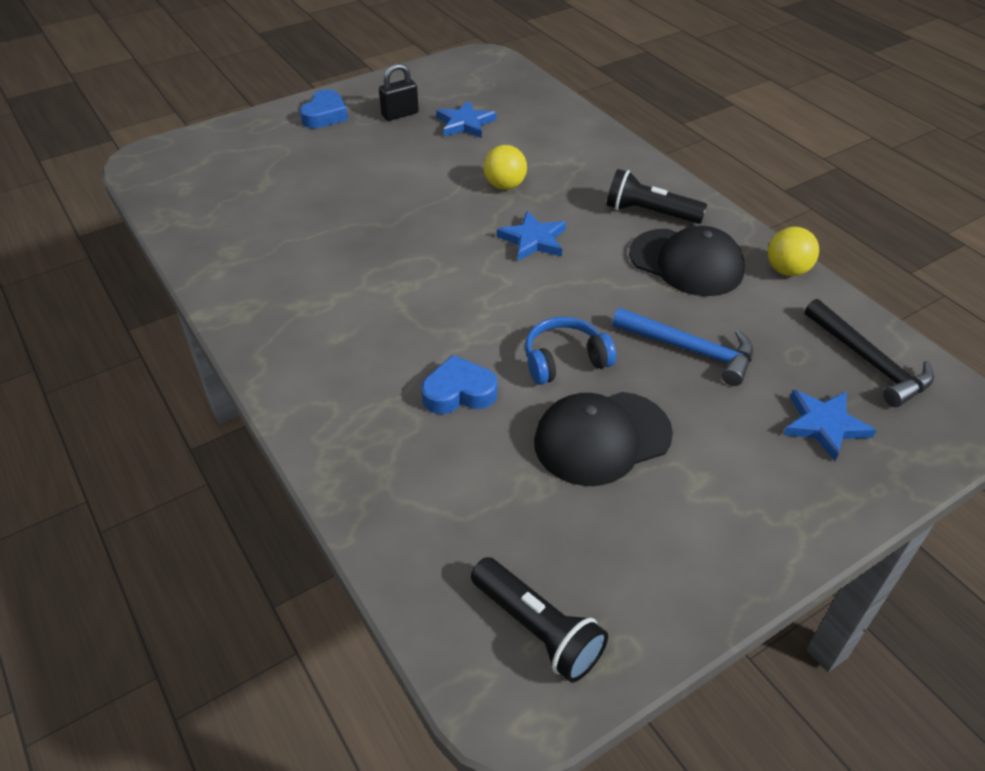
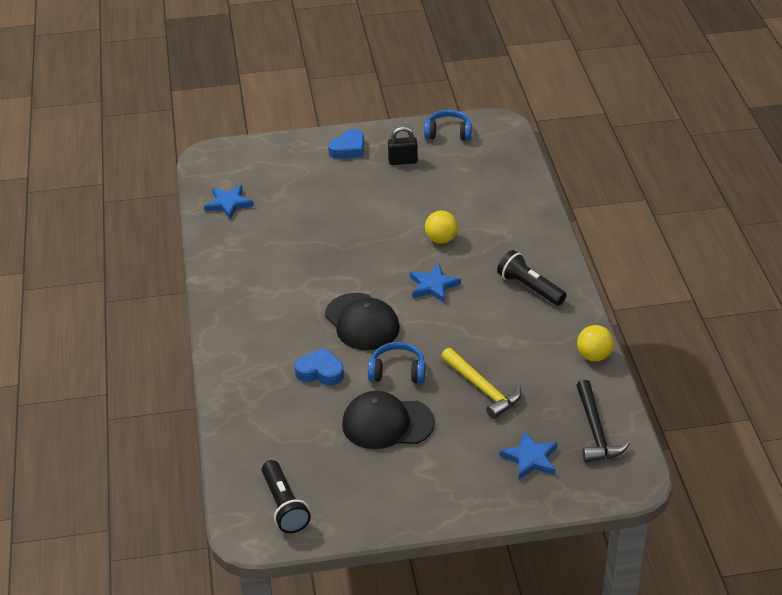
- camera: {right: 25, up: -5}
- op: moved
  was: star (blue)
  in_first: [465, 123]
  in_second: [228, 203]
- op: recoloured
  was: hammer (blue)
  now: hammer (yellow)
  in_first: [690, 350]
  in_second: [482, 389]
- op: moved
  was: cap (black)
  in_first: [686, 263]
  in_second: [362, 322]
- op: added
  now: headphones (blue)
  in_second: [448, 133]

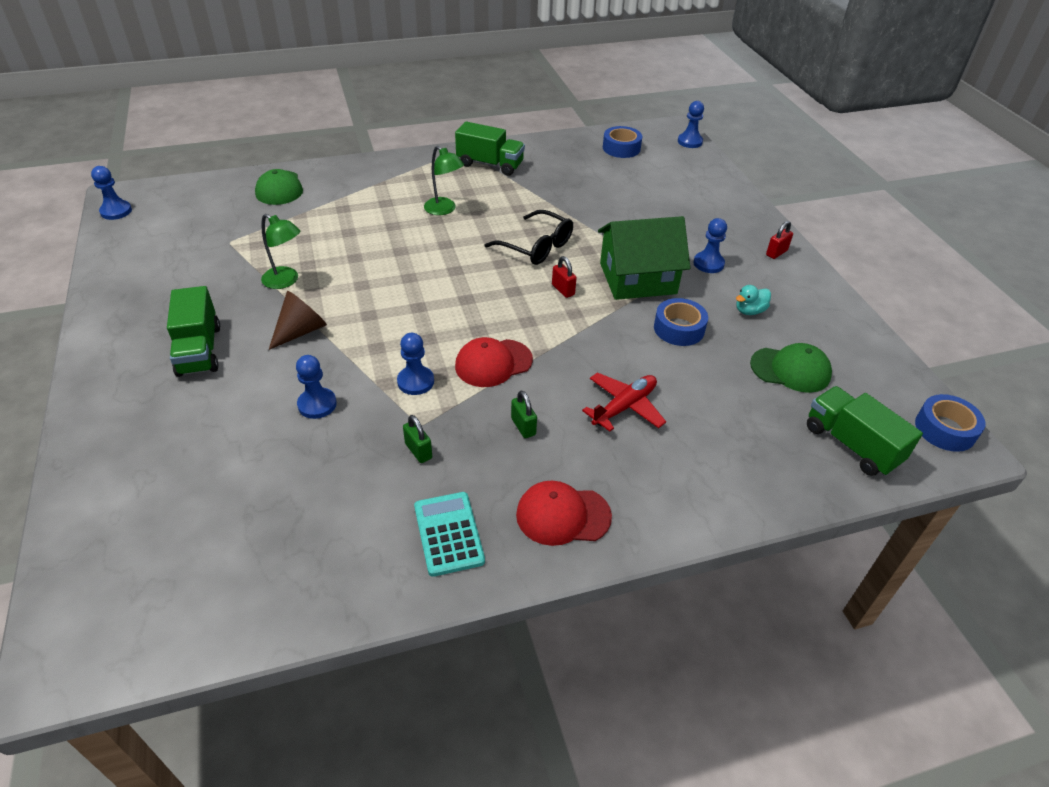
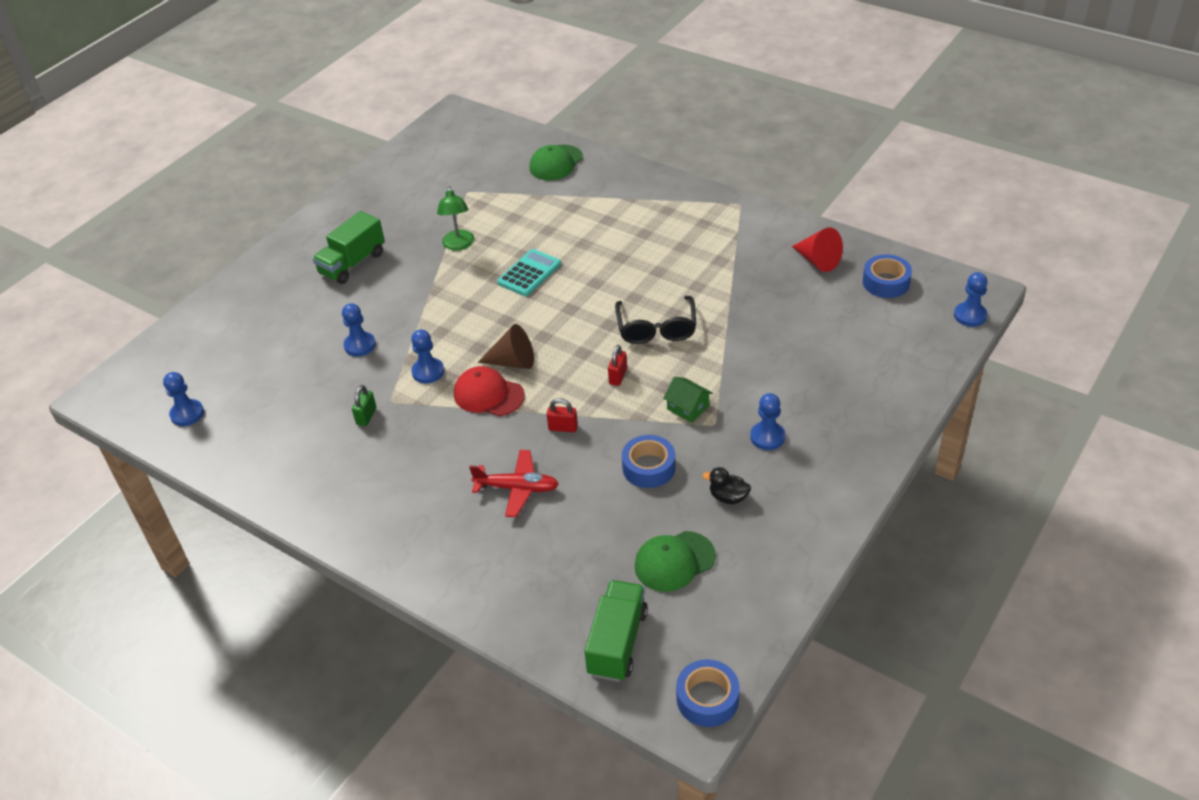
- camera: {right: 55, up: 0}
- op: moved
  was: pawn (blue)
  in_first: [116, 211]
  in_second: [187, 414]
- op: moved
  was: cone (brown)
  in_first: [301, 331]
  in_second: [513, 362]
- op: moved
  was: calculator (turquoise)
  in_first: [449, 534]
  in_second: [529, 273]
- op: removed
  was: lamp (green)
  in_first: [444, 210]
- op: removed
  was: truck (green)
  in_first: [490, 164]
- op: removed
  was: padlock (green)
  in_first: [523, 426]
- op: removed
  was: cap (red)
  in_first: [563, 515]
- op: resized
  was: house (green)
  in_first: [637, 278]
  in_second: [688, 407]
  ratio: 0.45
- op: recoloured
  was: duck (turquoise)
  now: duck (black)
  in_first: [749, 311]
  in_second: [728, 497]
- op: turned
  was: cap (green)
  in_first: [790, 370]
  in_second: [674, 561]
  clockwise: 90
- op: moved
  was: padlock (red)
  in_first: [776, 253]
  in_second: [563, 427]
- op: added
  now: cone (red)
  in_second: [817, 260]

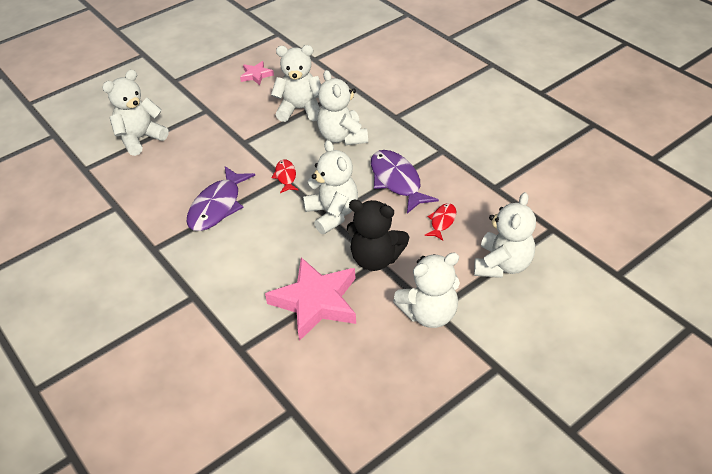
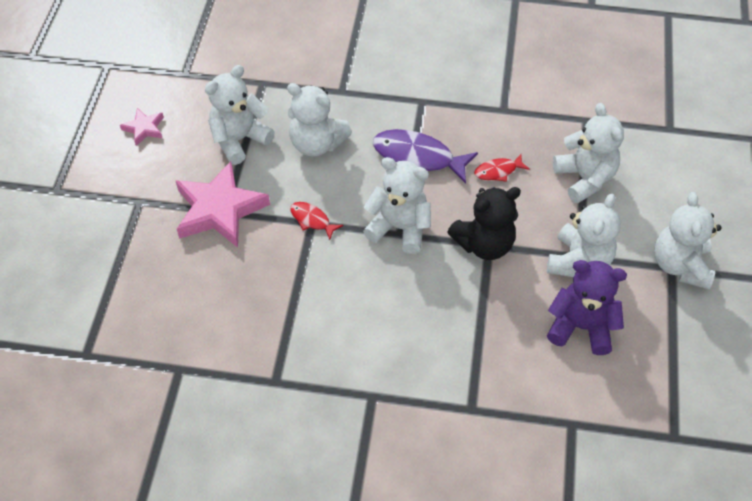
- camera: {right: -45, up: 10}
- op: moved
  was: teddy bear (white)
  in_first: [140, 138]
  in_second: [680, 265]
- op: removed
  was: fish (purple)
  in_first: [217, 206]
- op: moved
  was: star (pink)
  in_first: [316, 302]
  in_second: [219, 210]
- op: turned
  was: fish (red)
  in_first: [442, 221]
  in_second: [498, 171]
  clockwise: -90
- op: added
  now: teddy bear (purple)
  in_second: [581, 327]

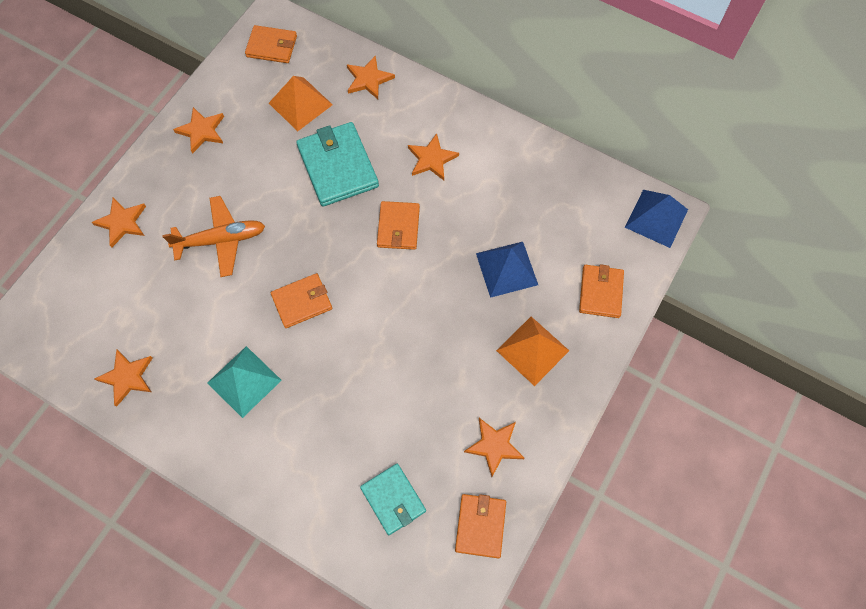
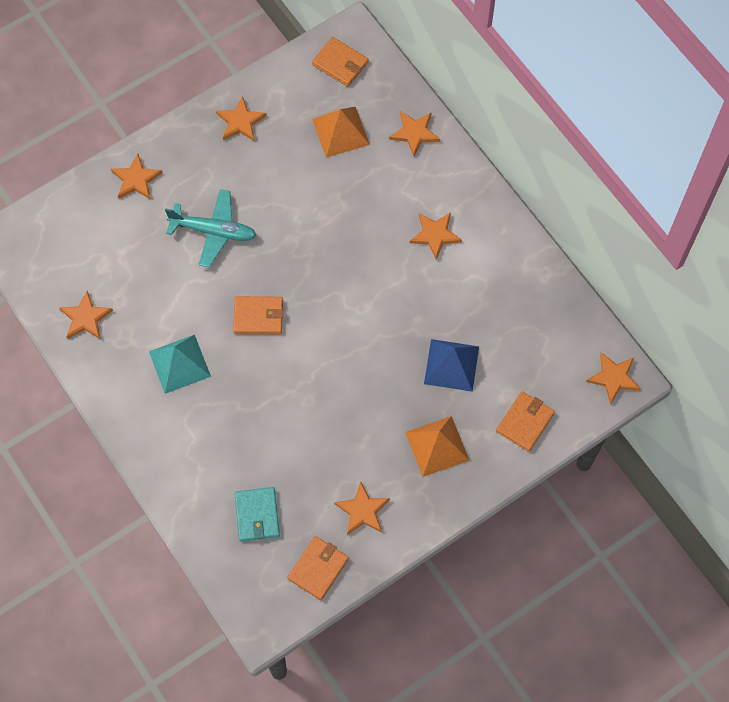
- camera: {right: 25, up: 0}
- op: recoloured
  was: plane (orange)
  now: plane (turquoise)
  in_first: [221, 240]
  in_second: [214, 231]
- op: removed
  was: wallet (turquoise)
  in_first: [338, 166]
- op: removed
  was: wallet (orange)
  in_first: [398, 227]
- op: replaced
  was: pyramid (blue)
  now: star (orange)
  in_first: [656, 218]
  in_second: [613, 378]

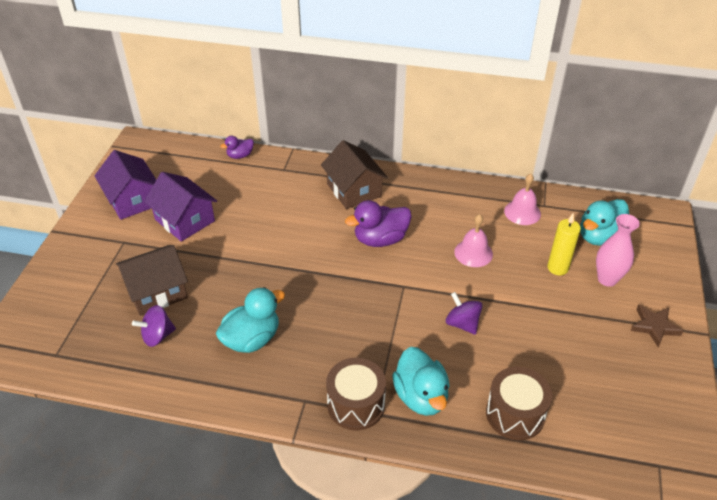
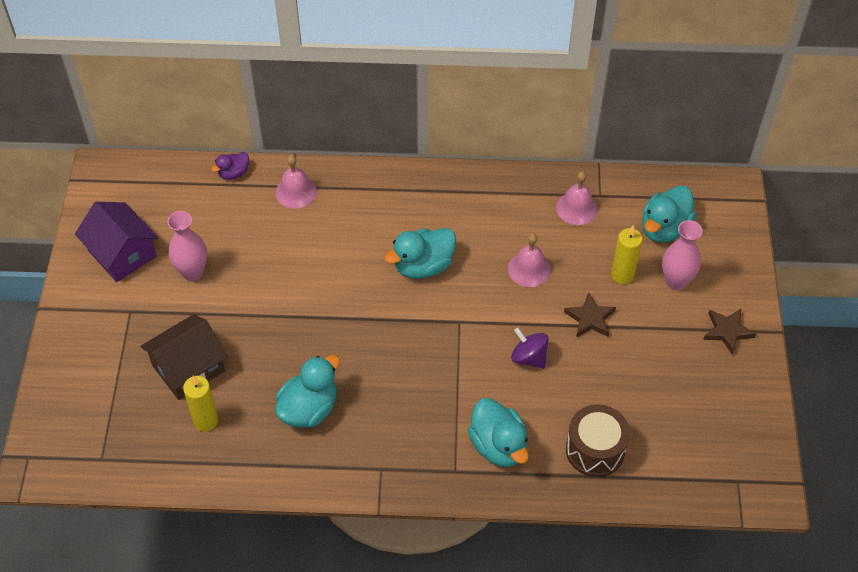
- camera: {right: -10, up: 10}
- op: replaced
  was: spinning top (purple)
  now: candle (yellow)
  in_first: [157, 336]
  in_second: [206, 420]
- op: replaced
  was: house (purple)
  now: vase (pink)
  in_first: [185, 220]
  in_second: [193, 272]
- op: removed
  was: house (brown)
  in_first: [354, 190]
- op: removed
  was: drum (brown)
  in_first: [356, 404]
- op: recoloured
  was: duck (purple)
  now: duck (turquoise)
  in_first: [380, 239]
  in_second: [423, 266]
- op: added
  now: bell (pink)
  in_second: [296, 192]
- op: added
  now: star (brown)
  in_second: [590, 318]

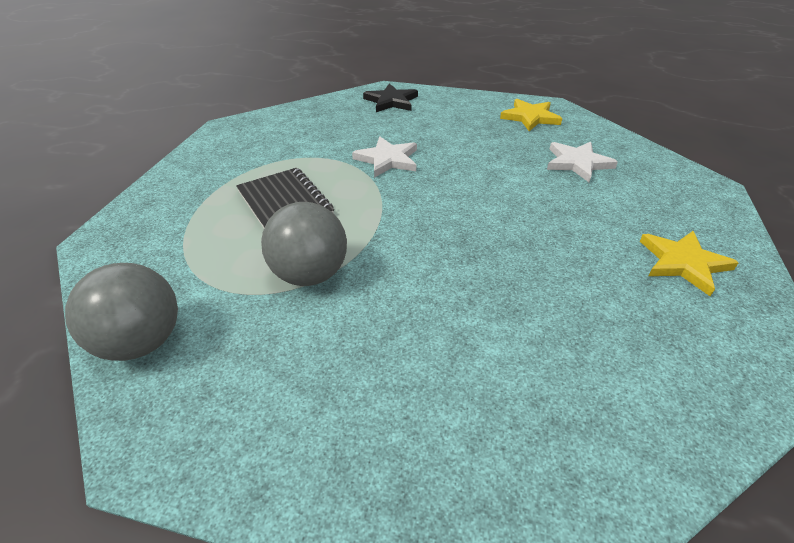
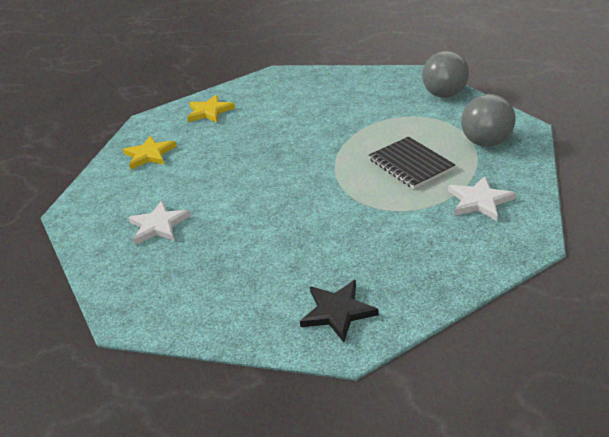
- camera: {right: -175, up: -5}
- op: moved
  was: ball (grey)
  in_first: [310, 274]
  in_second: [486, 142]
- op: moved
  was: star (white)
  in_first: [387, 159]
  in_second: [479, 201]
- op: moved
  was: star (yellow)
  in_first: [530, 117]
  in_second: [210, 111]

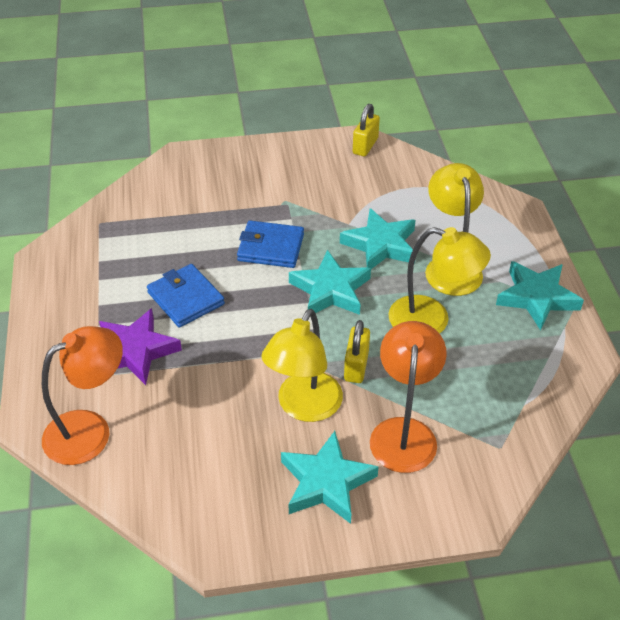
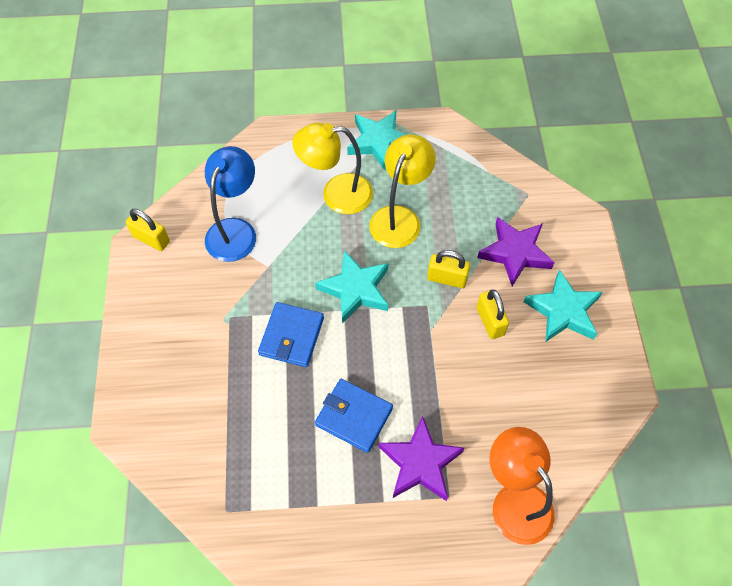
- camera: {right: -85, up: 15}
- op: turned
  was: wallet (blue)
  in_first: [186, 298]
  in_second: [354, 416]
  clockwise: 60
- op: replaced
  was: lamp (yellow)
  now: padlock (yellow)
  in_first: [304, 407]
  in_second: [490, 321]
- op: removed
  was: star (turquoise)
  in_first: [381, 245]
- op: replaced
  was: lamp (orange)
  now: star (purple)
  in_first: [404, 432]
  in_second: [515, 253]
- op: added
  now: lamp (blue)
  in_second: [235, 230]

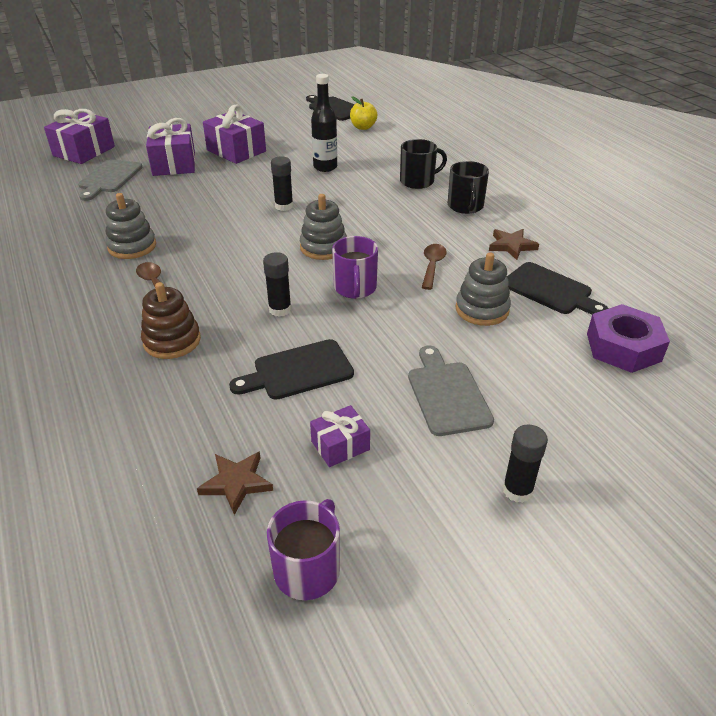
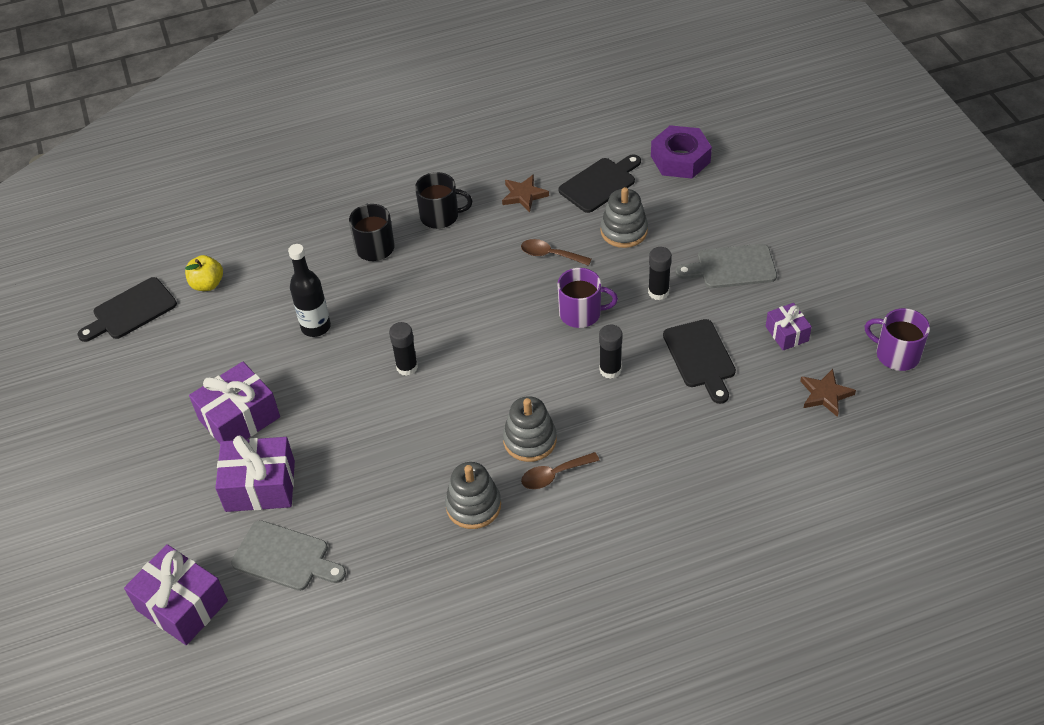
- camera: {right: -80, up: 10}
- op: removed
  was: stacking toy (brown)
  in_first: [172, 341]
- op: moved
  was: stacking toy (grey)
  in_first: [323, 247]
  in_second: [530, 440]
- op: moved
  was: glue stick (black)
  in_first: [517, 490]
  in_second: [658, 292]

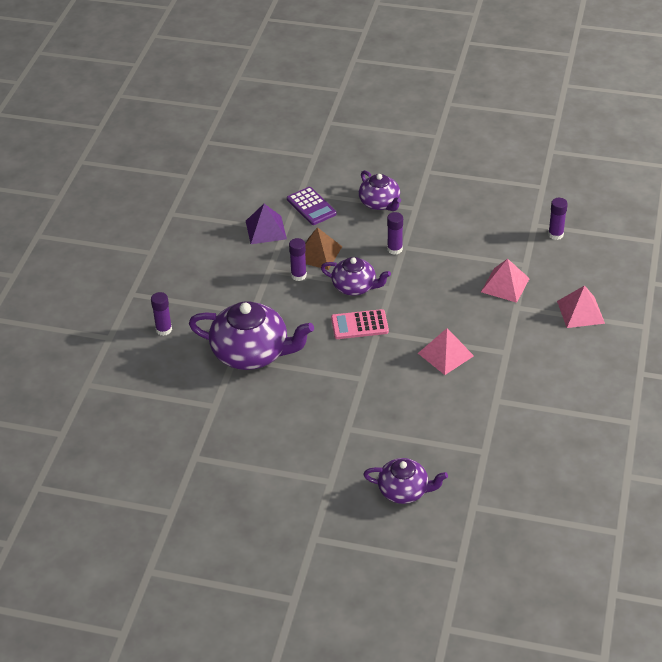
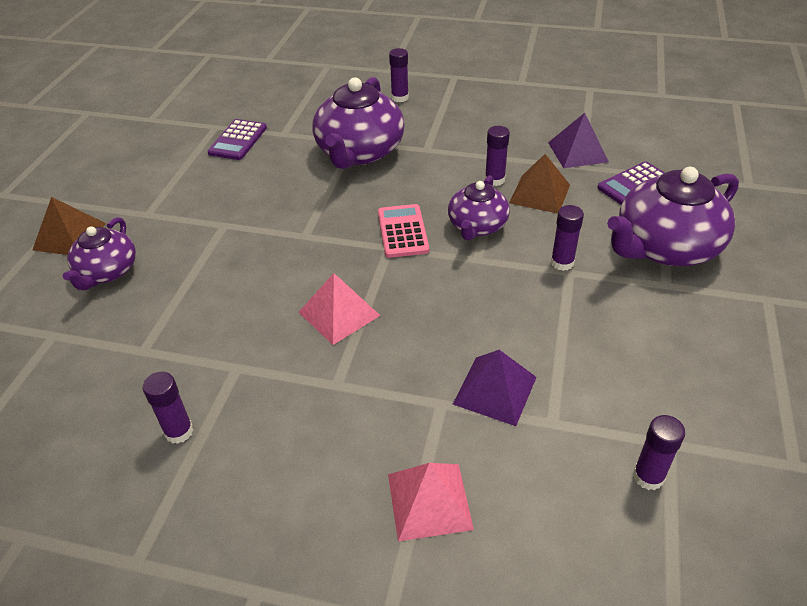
- camera: {right: 90, up: 0}
- op: resized
  was: teapot (purple)
  in_first: [380, 203]
  in_second: [664, 247]
  ratio: 1.69
- op: recoloured
  was: pyramid (pink)
  now: pyramid (purple)
  in_first: [505, 285]
  in_second: [495, 390]
- op: added
  now: pyramid (brown)
  in_second: [70, 236]
- op: added
  now: glue stick (purple)
  in_second: [179, 431]
- op: added
  now: calculator (purple)
  in_second: [238, 140]

